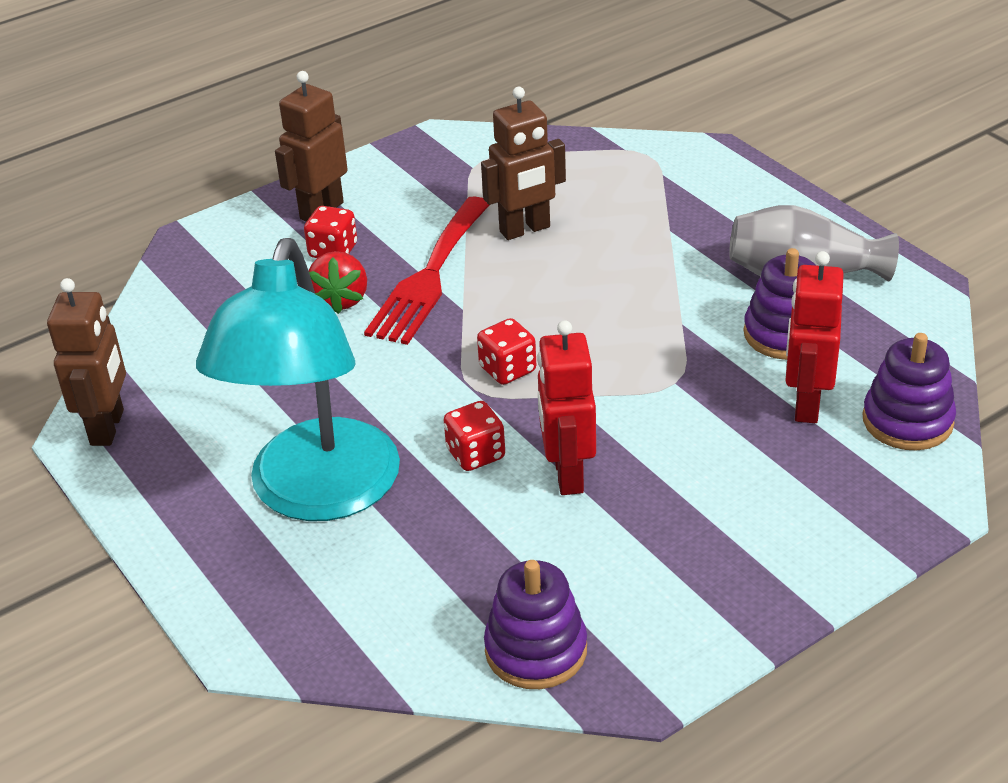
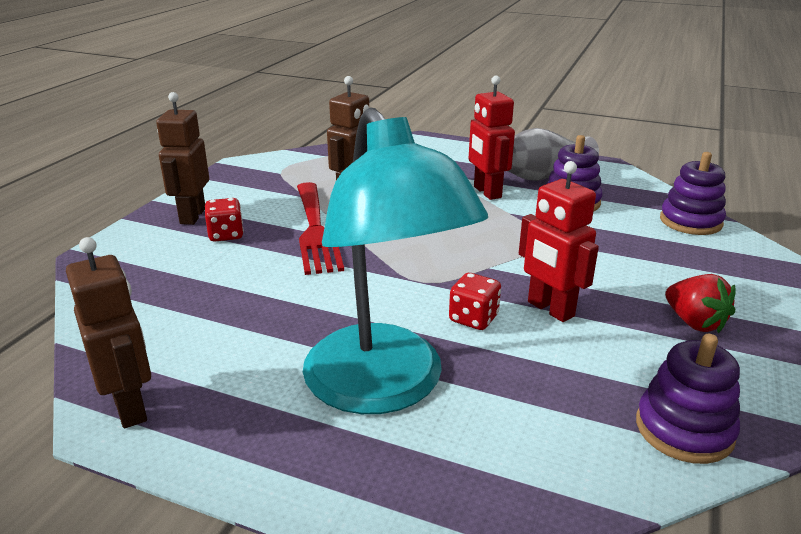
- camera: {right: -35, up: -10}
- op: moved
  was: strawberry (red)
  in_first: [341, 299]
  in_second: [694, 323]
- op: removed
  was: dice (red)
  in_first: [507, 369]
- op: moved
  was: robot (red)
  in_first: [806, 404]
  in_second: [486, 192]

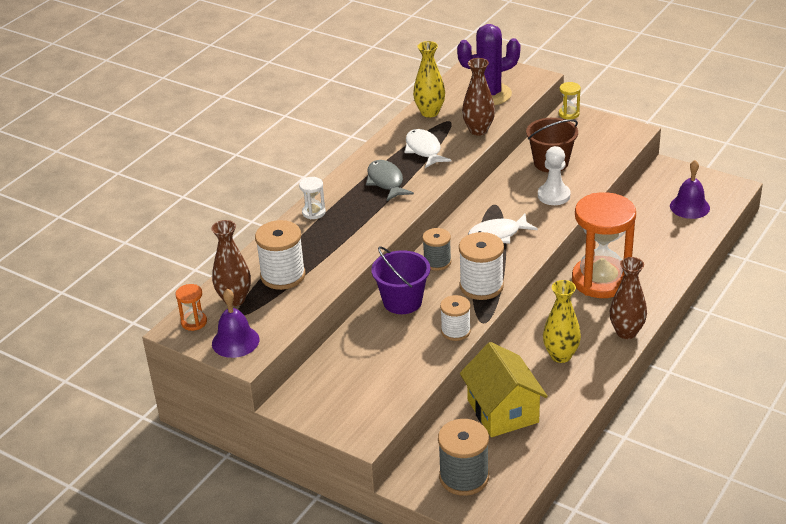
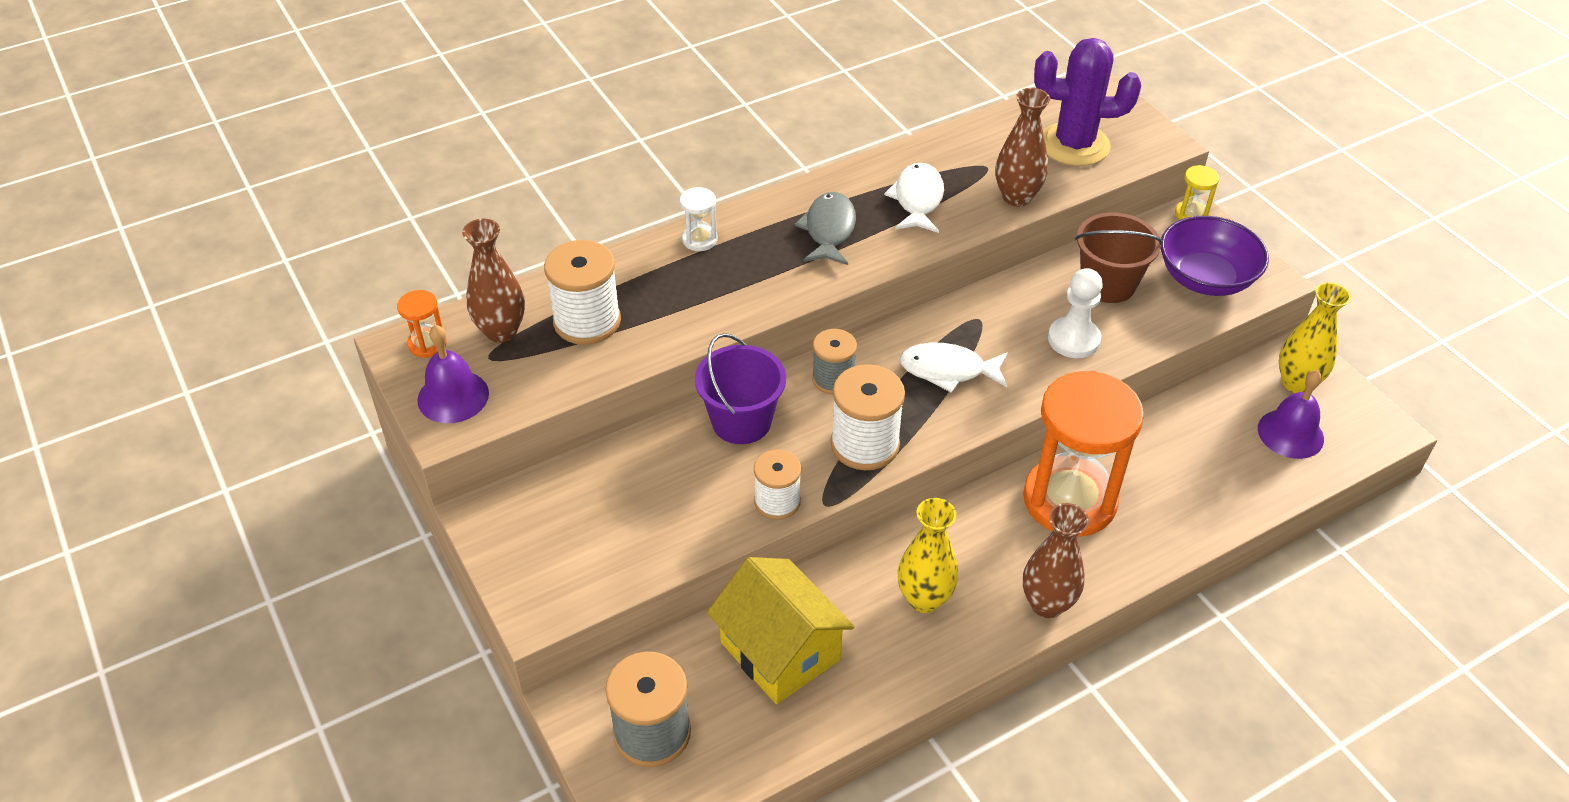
- camera: {right: 25, up: 10}
- op: moved
  was: vase (yellow)
  in_first: [429, 112]
  in_second: [1296, 383]
- op: turned
  was: house (yellow)
  in_first: [502, 411]
  in_second: [780, 651]
  clockwise: -45
- op: added
  now: bowl (purple)
  in_second: [1205, 278]

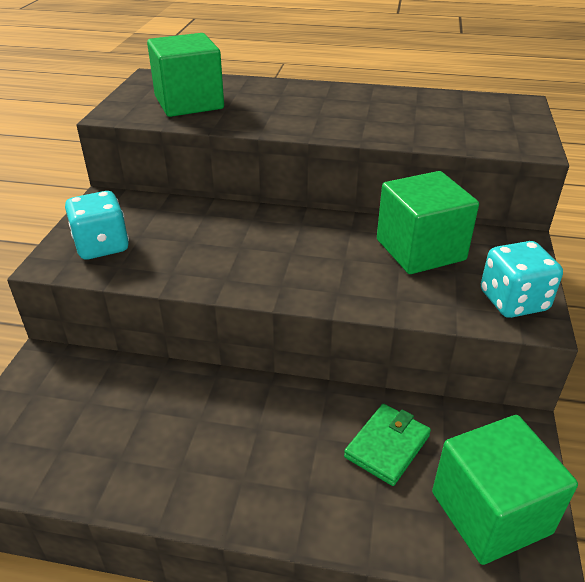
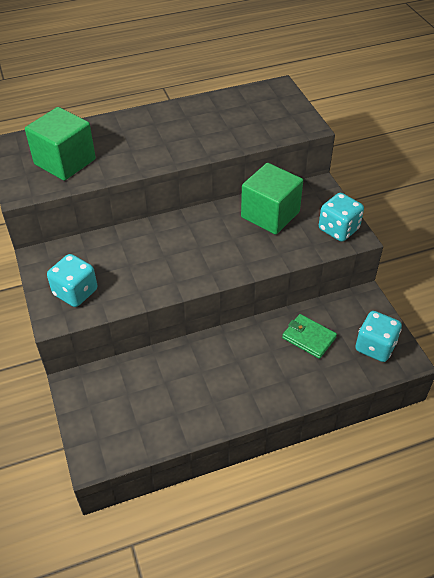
- camera: {right: -30, up: 10}
- op: turned
  was: wallet (green)
  in_first: [387, 446]
  in_second: [309, 338]
  clockwise: -60
- op: replaced
  was: cube (green)
  now: dice (turquoise)
  in_first: [490, 512]
  in_second: [375, 347]

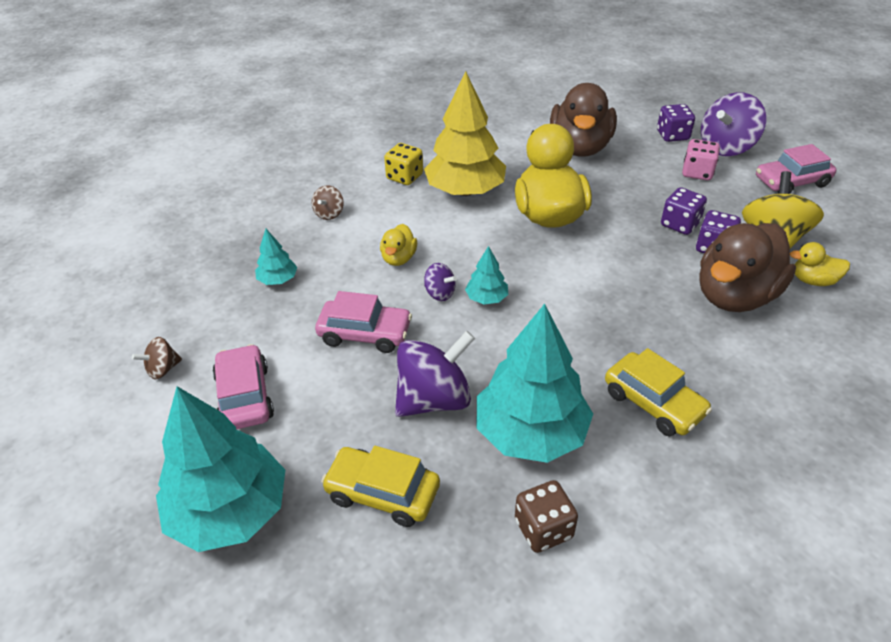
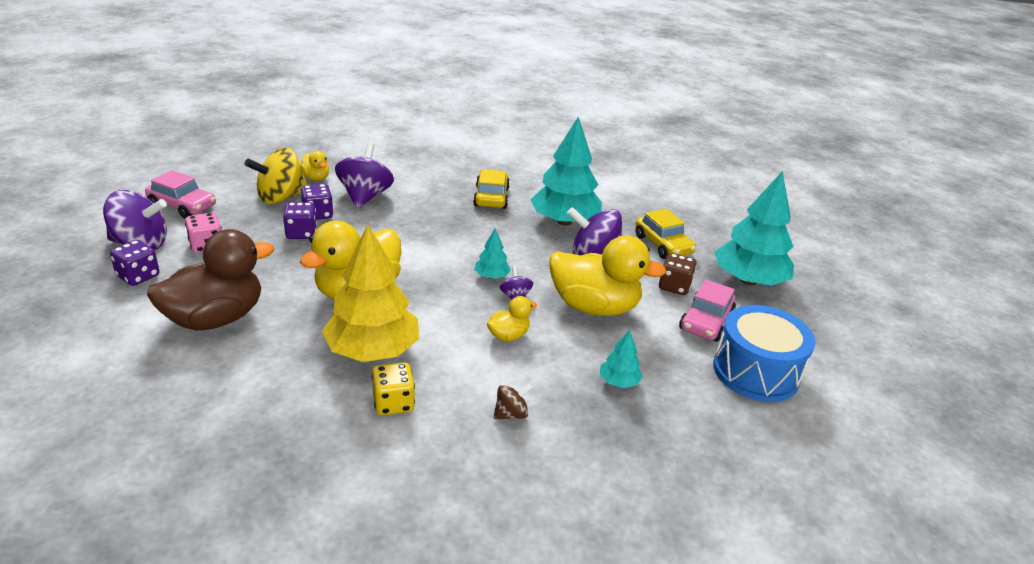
- camera: {right: -140, up: -10}
- op: replaced
  was: spinning top (brown)
  now: drum (blue)
  in_first: [163, 369]
  in_second: [755, 372]
- op: replaced
  was: car (pink)
  now: duck (yellow)
  in_first: [365, 333]
  in_second: [594, 307]
- op: moved
  was: dice (brown)
  in_first: [543, 529]
  in_second: [674, 286]
- op: replaced
  was: duck (brown)
  now: spinning top (purple)
  in_first: [735, 296]
  in_second: [365, 196]

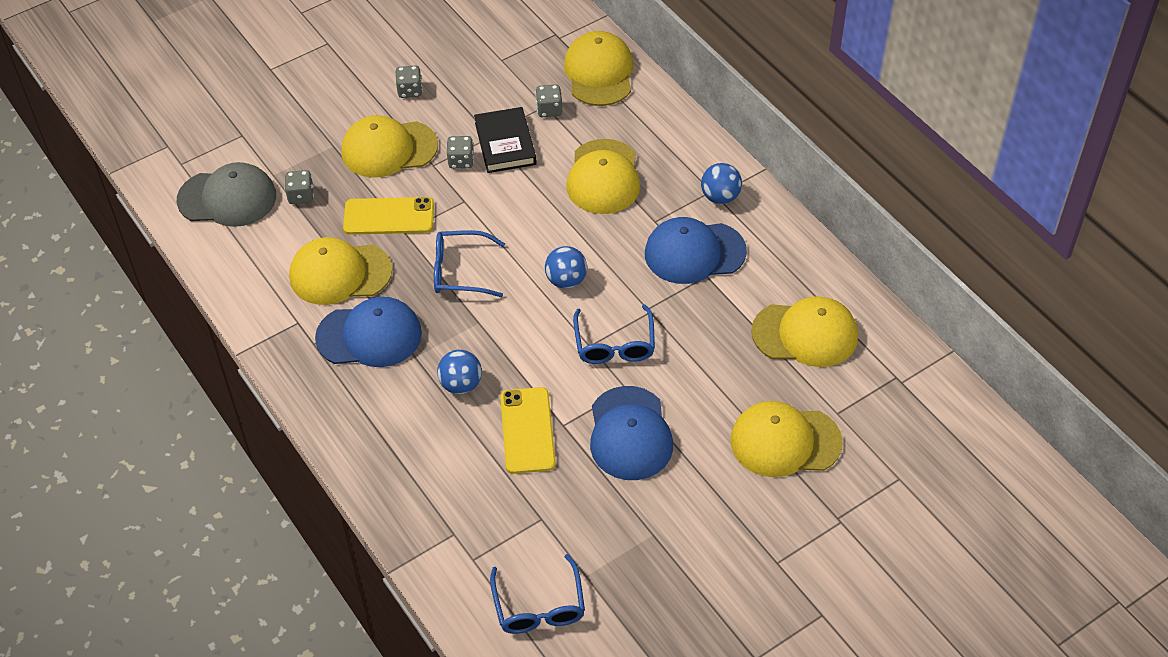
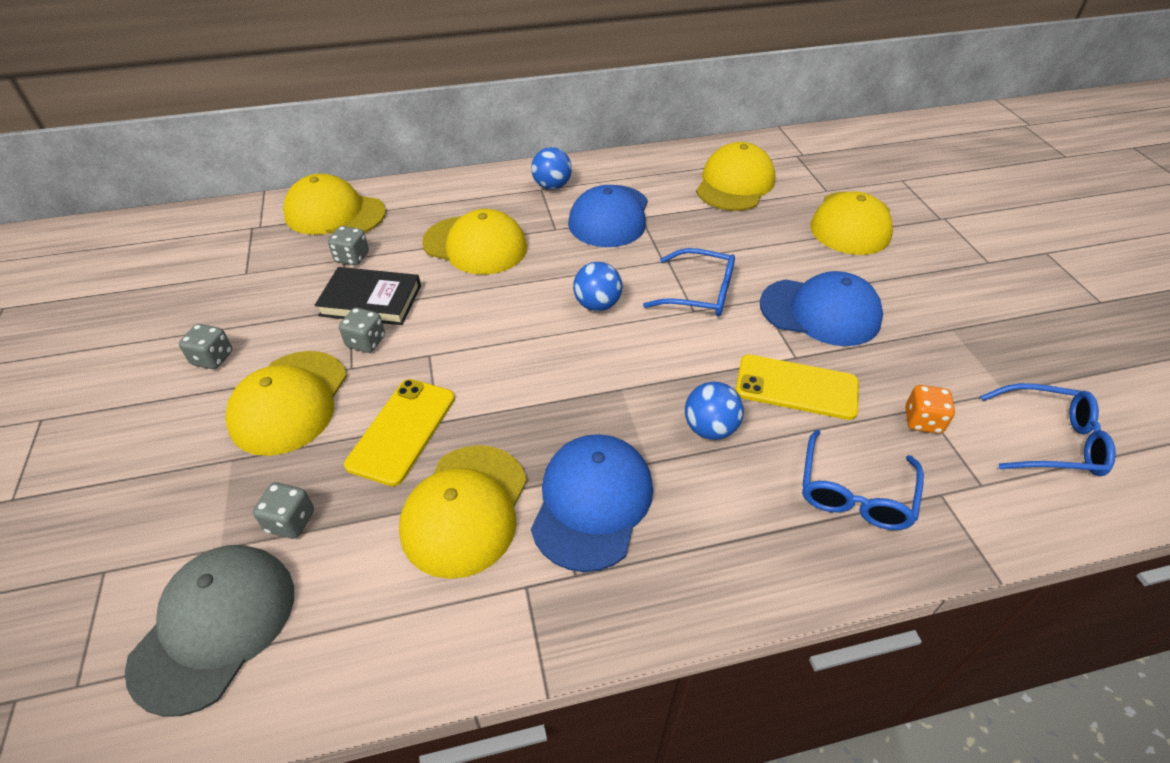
- camera: {right: -70, up: -5}
- op: moved
  was: glasses (blue)
  in_first: [460, 271]
  in_second: [854, 493]
- op: added
  now: dice (orange)
  in_second: [922, 421]

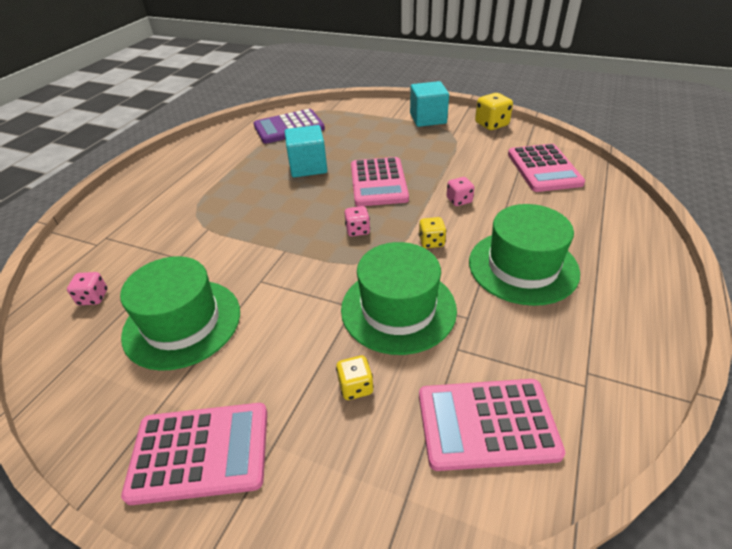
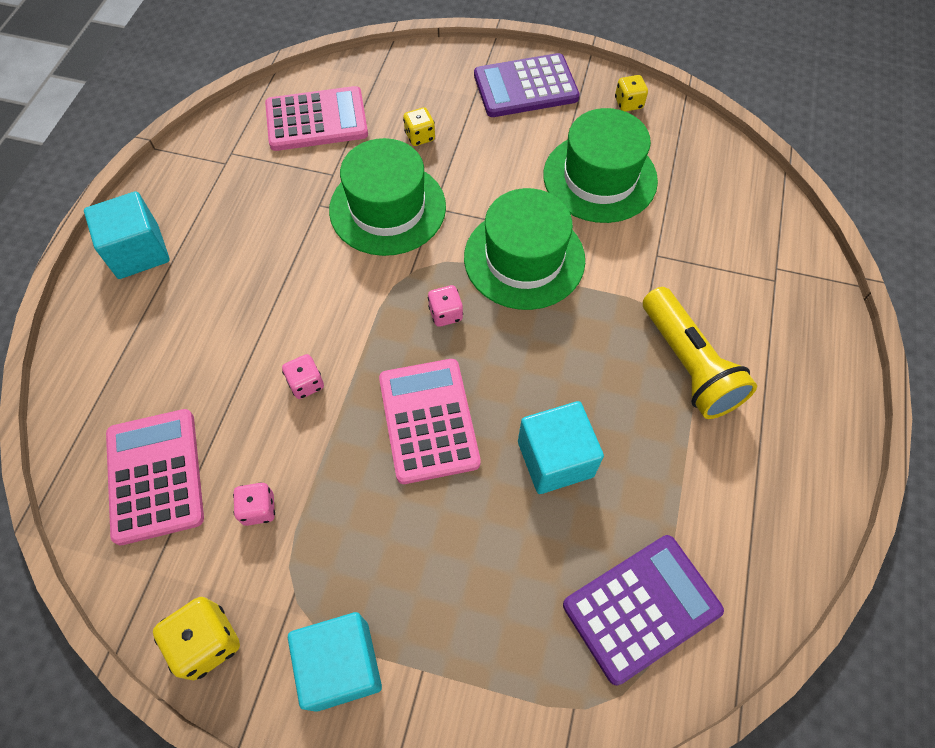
- camera: {right: 170, up: 20}
- op: moved
  was: dice (pink)
  in_first: [93, 298]
  in_second: [259, 509]
- op: recoloured
  was: calculator (pink)
  now: calculator (purple)
  in_first: [200, 452]
  in_second: [525, 87]
- op: moved
  was: dice (yellow)
  in_first: [431, 242]
  in_second: [628, 103]
- op: moved
  was: hat (green)
  in_first: [522, 266]
  in_second: [524, 258]
- op: added
  now: cube (turquoise)
  in_second: [138, 252]
- op: added
  now: flashlight (yellow)
  in_second: [688, 365]

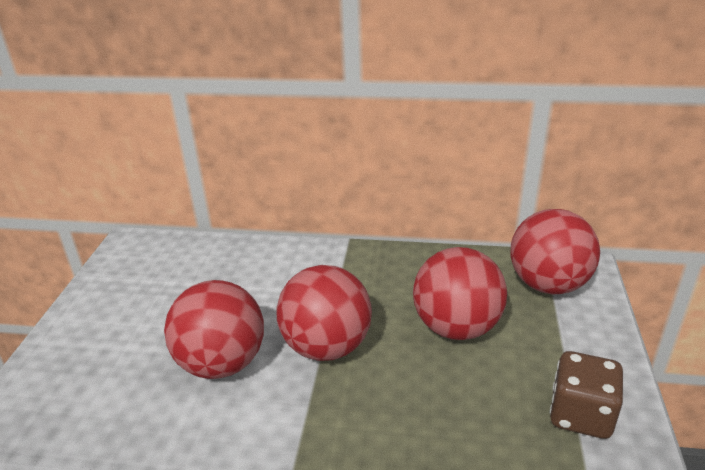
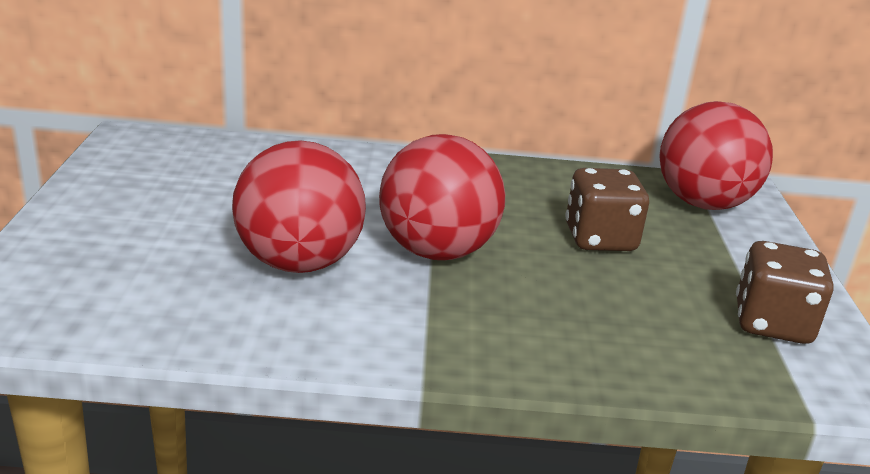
- camera: {right: -10, up: -5}
- op: replaced
  was: ball (red)
  now: dice (brown)
  in_first: [456, 327]
  in_second: [600, 239]

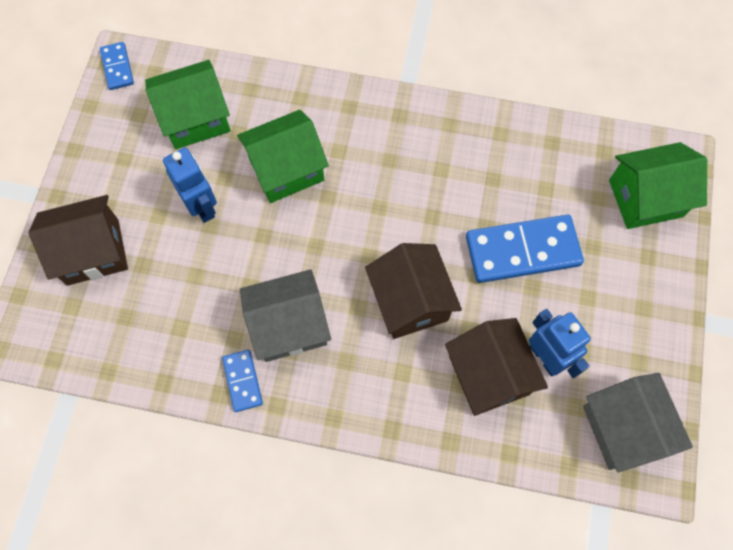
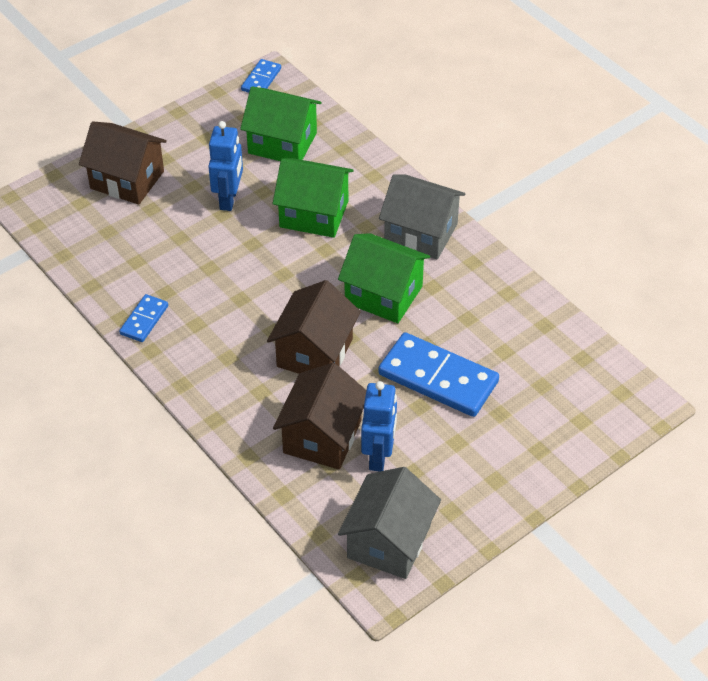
- camera: {right: 40, up: -20}
- op: moved
  was: house (grey)
  in_first: [289, 326]
  in_second: [420, 233]
- op: moved
  was: house (green)
  in_first: [645, 198]
  in_second: [383, 294]

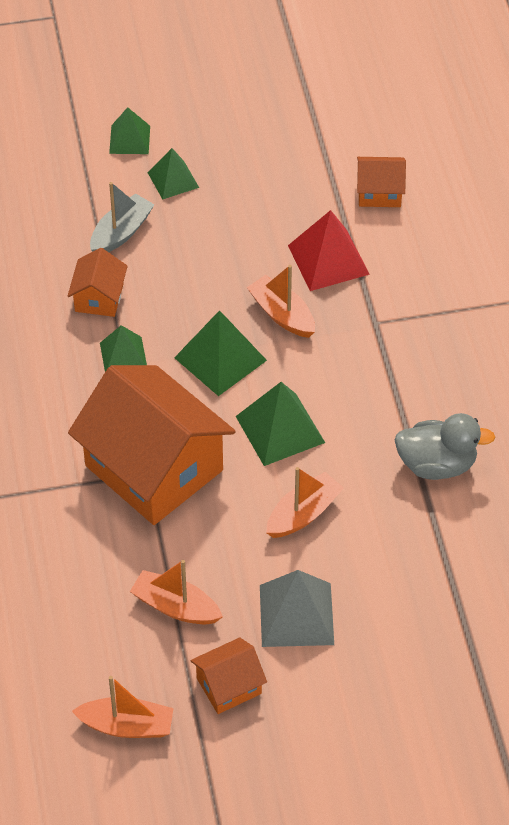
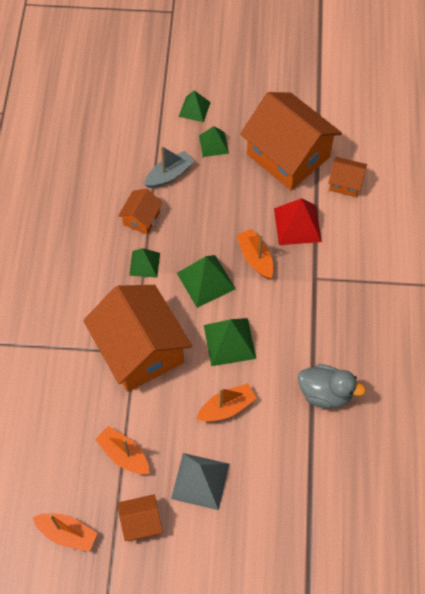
- camera: {right: 15, up: 10}
- op: added
  now: house (orange)
  in_second: [288, 155]

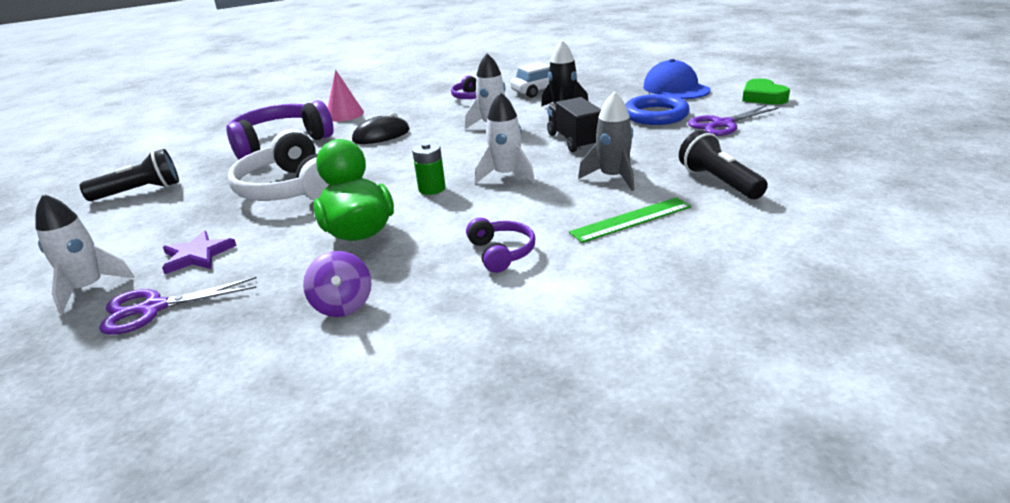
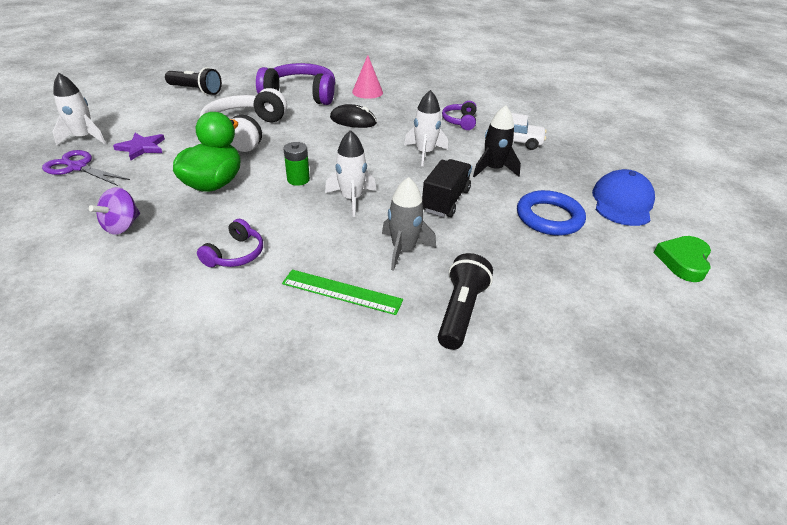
- camera: {right: 40, up: 10}
- op: removed
  was: scissors (purple)
  in_first: [723, 124]

